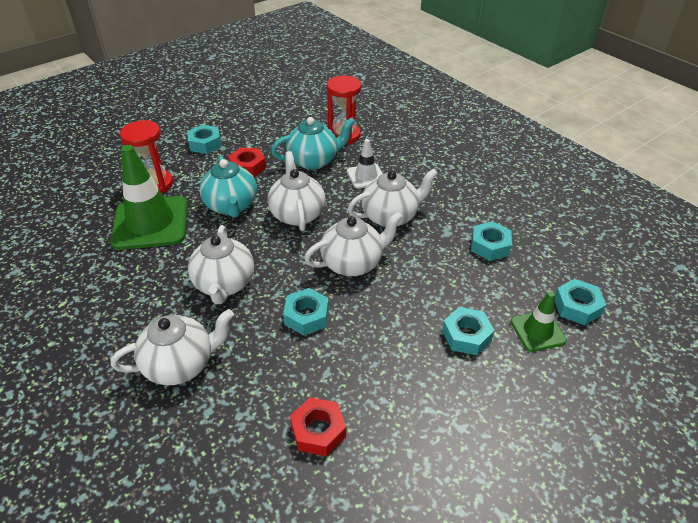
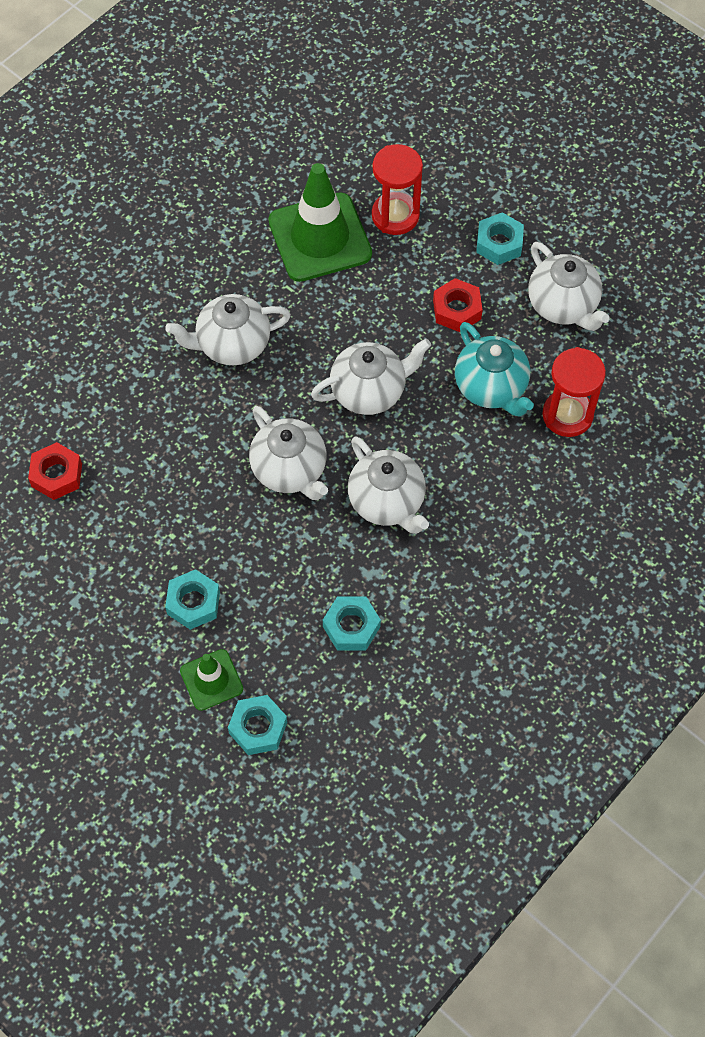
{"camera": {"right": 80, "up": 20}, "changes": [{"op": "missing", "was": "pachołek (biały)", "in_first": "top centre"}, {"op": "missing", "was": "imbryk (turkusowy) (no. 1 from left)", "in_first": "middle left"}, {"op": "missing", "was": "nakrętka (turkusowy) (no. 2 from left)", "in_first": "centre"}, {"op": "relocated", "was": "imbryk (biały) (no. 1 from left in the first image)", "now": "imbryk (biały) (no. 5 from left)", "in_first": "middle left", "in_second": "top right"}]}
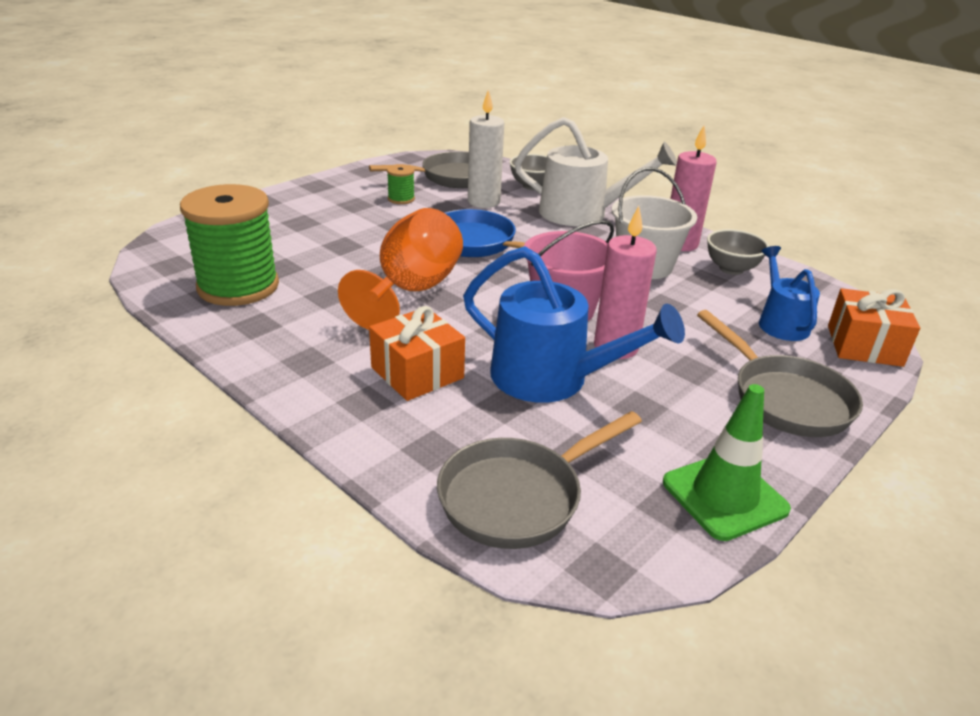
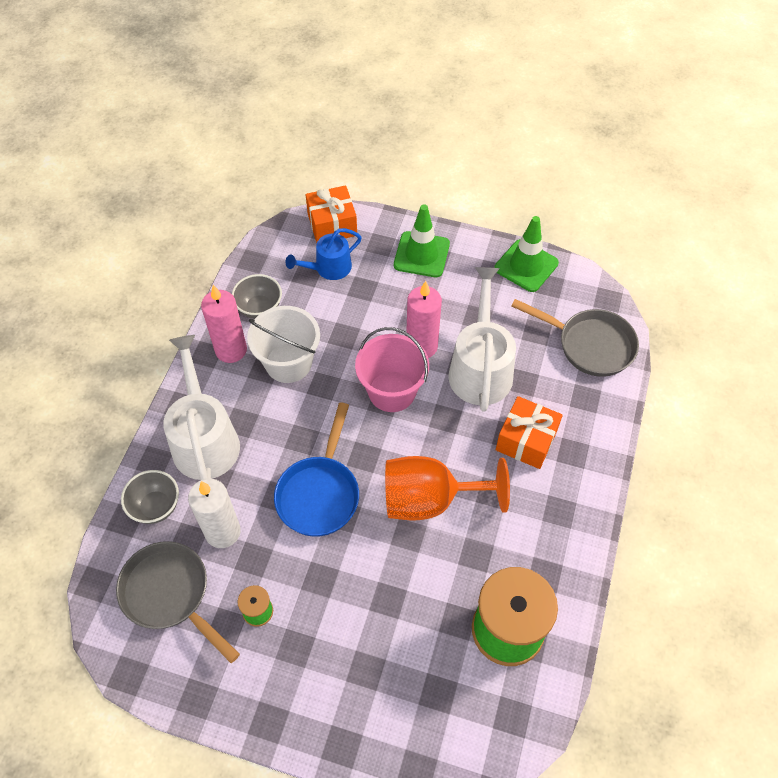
{"camera": {"right": -115, "up": 25}, "changes": [{"op": "colour", "was": "konewka (niebieski) (no. 1 from left)", "now": "konewka (biały) (no. 2 from left)", "in_first": "centre", "in_second": "centre"}, {"op": "exchanged", "was": "patelnia (szary) (no. 3 from left)", "now": "pachołek (zielony) (no. 1 from left)", "in_first": "middle right", "in_second": "top centre"}]}
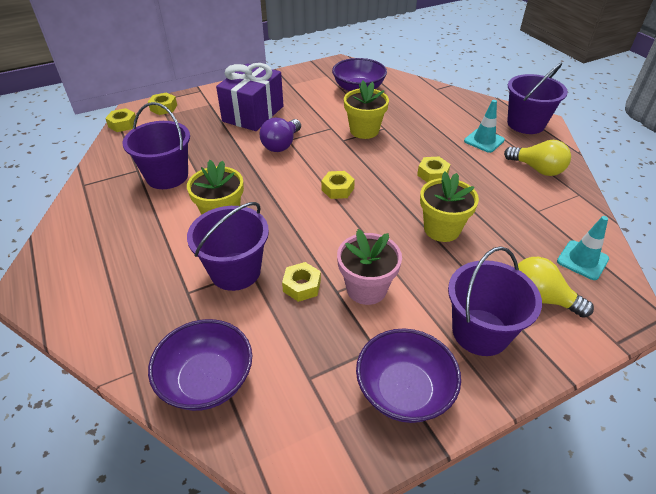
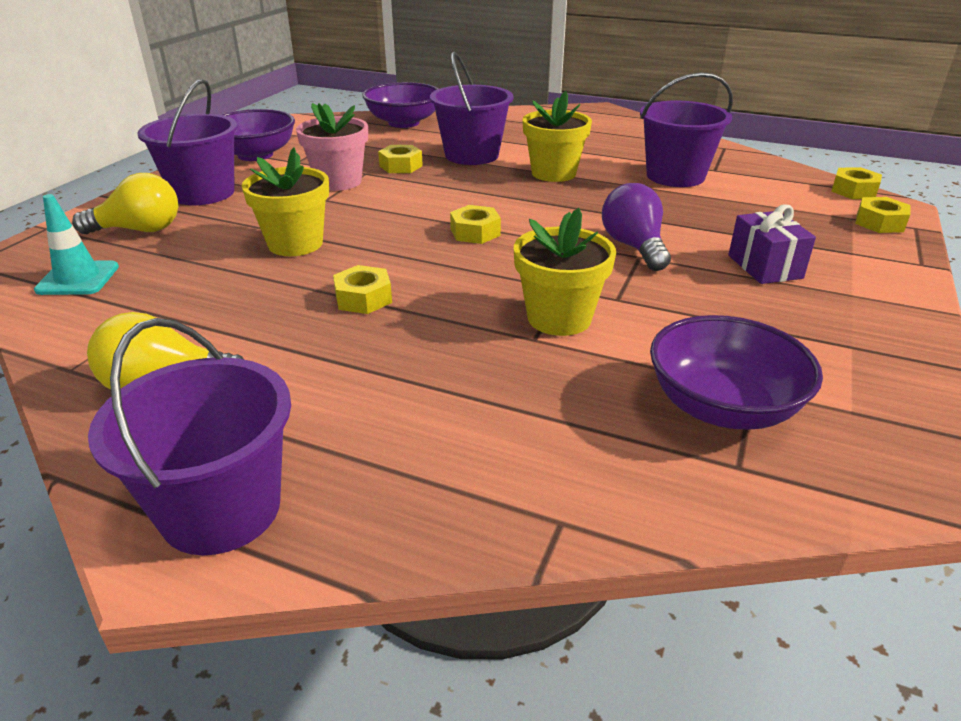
{"camera": {"right": 140, "up": -10}, "changes": [{"op": "size", "was": "prezent (fioletowy)", "in_first": "top centre", "in_second": "middle right", "ratio": 0.57}, {"op": "missing", "was": "pachołek (turkusowy) (no. 1 from left)", "in_first": "top right"}]}
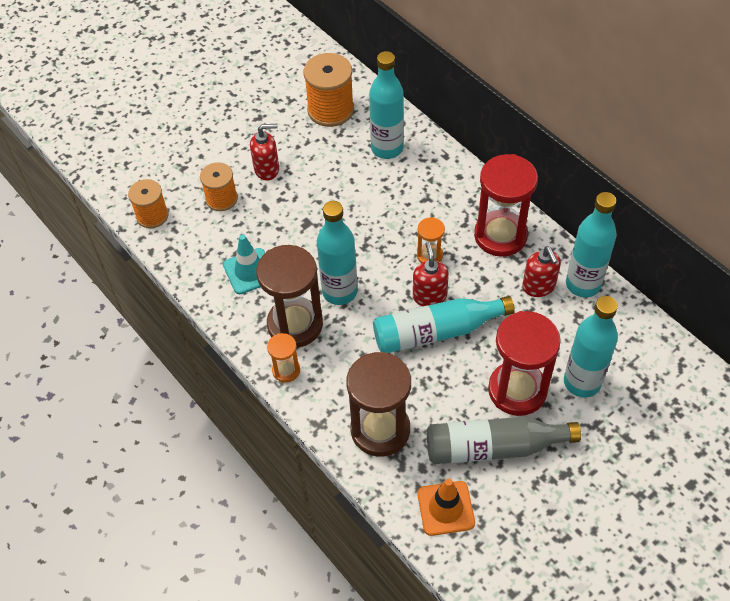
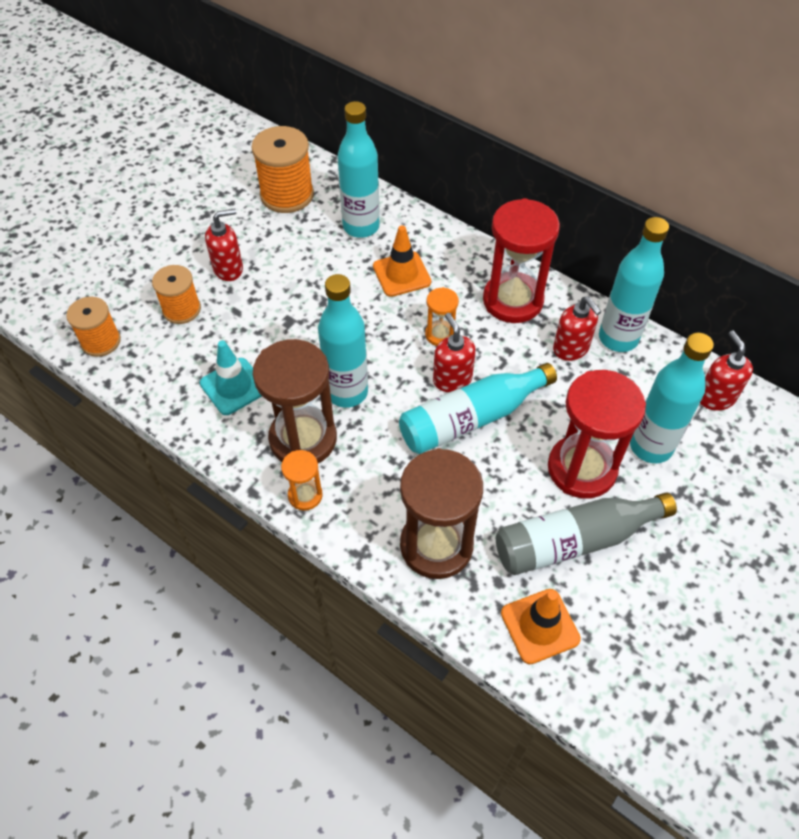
{"camera": {"right": -15, "up": 0}, "changes": [{"op": "appeared", "now": "pachołek (pomarańczowy) (no. 1 from left)", "in_second": "top centre"}, {"op": "appeared", "now": "dozownik mydła (czerwony) (no. 4 from left)", "in_second": "middle right"}]}
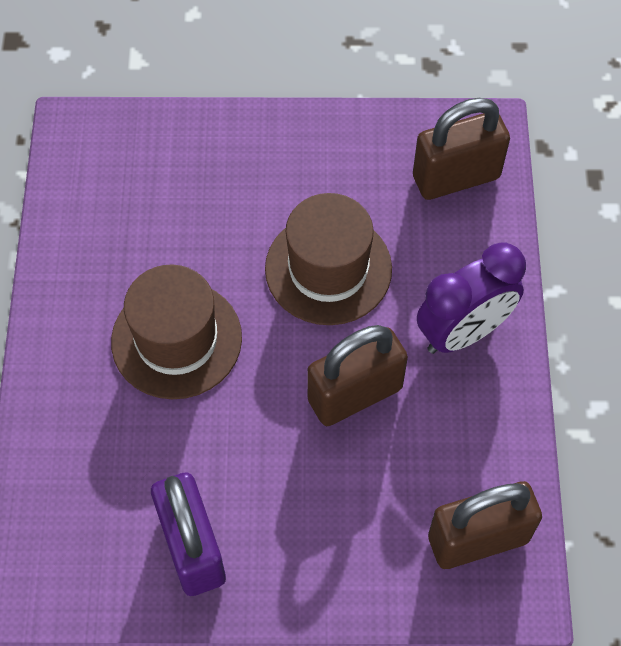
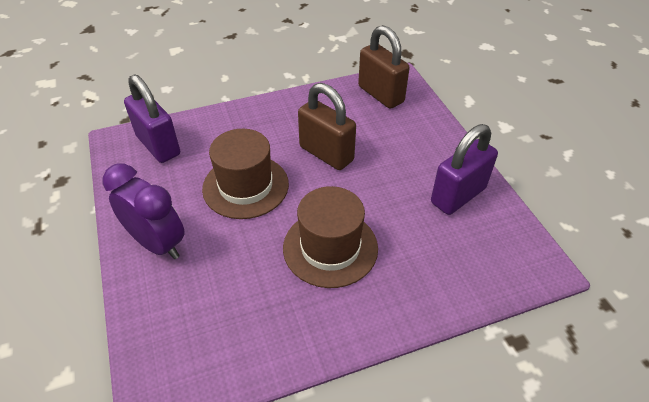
{"camera": {"right": -110, "up": -15}, "changes": [{"op": "colour", "was": "kłódka (brązowy) (no. 2 from left)", "now": "kłódka (fioletowy) (no. 1 from left)", "in_first": "top right", "in_second": "top left"}, {"op": "relocated", "was": "budzik (fioletowy)", "in_first": "middle right", "in_second": "middle left"}]}
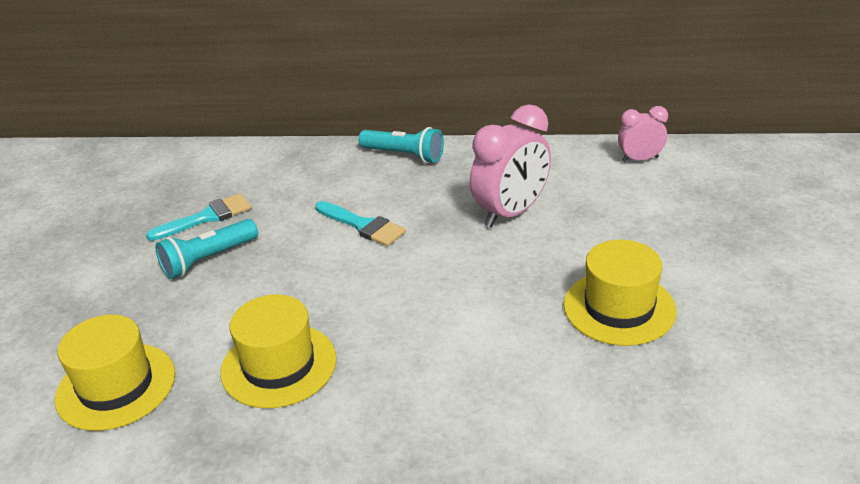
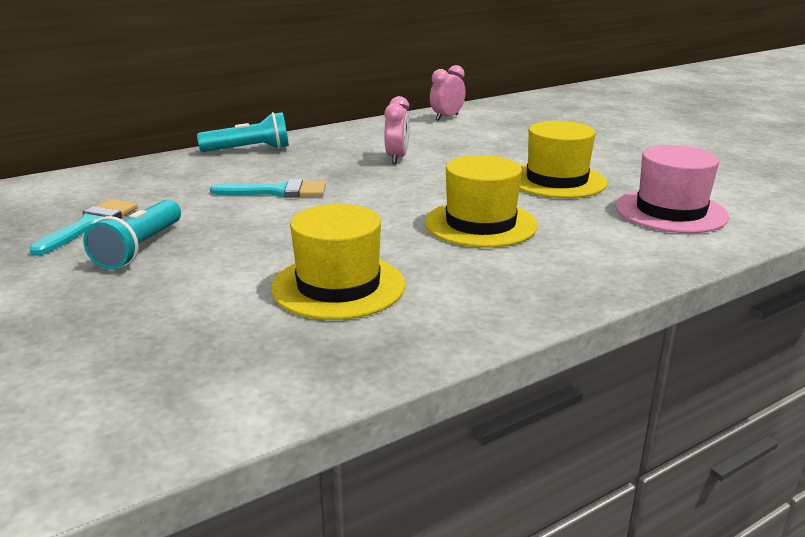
{"camera": {"right": -40, "up": -10}, "changes": [{"op": "size", "was": "budzik (różowy) (no. 1 from left)", "in_first": "centre", "in_second": "top centre", "ratio": 0.57}, {"op": "relocated", "was": "kapelusz (żółty) (no. 1 from left in the first image)", "now": "kapelusz (żółty) (no. 2 from left)", "in_first": "bottom left", "in_second": "centre"}, {"op": "appeared", "now": "kapelusz (różowy)", "in_second": "middle right"}]}
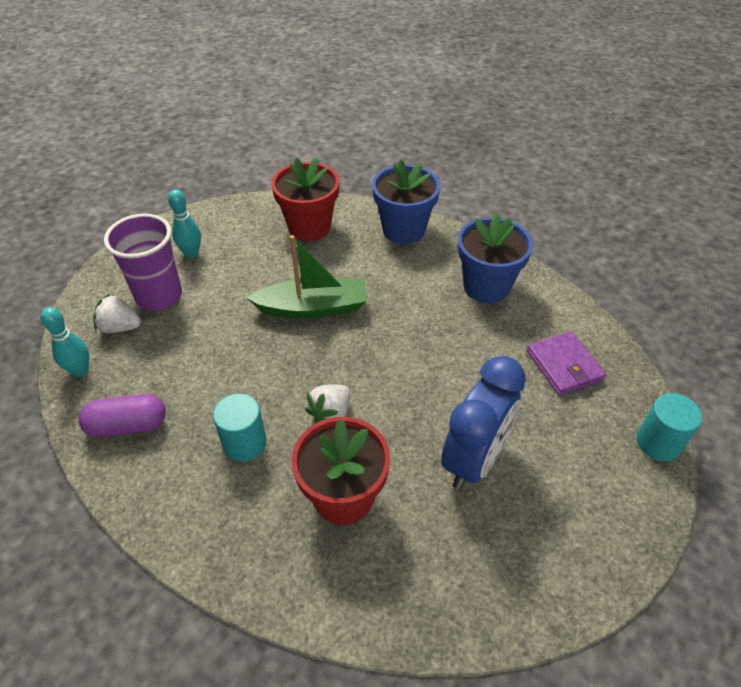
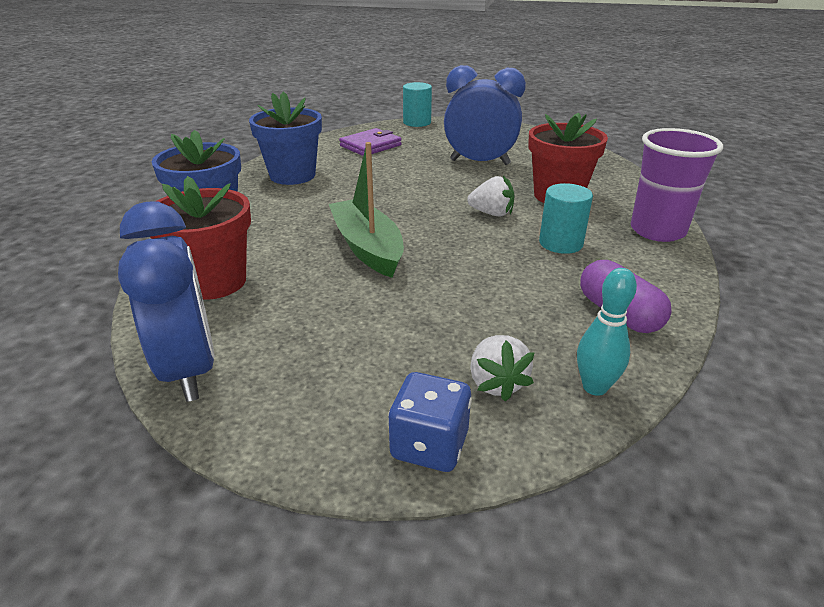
{"camera": {"right": -110, "up": -15}, "changes": [{"op": "missing", "was": "kręgiel (turkusowy) (no. 2 from left)", "in_first": "top left"}, {"op": "relocated", "was": "szklanka (fioletowy)", "in_first": "middle left", "in_second": "top right"}, {"op": "appeared", "now": "budzik (niebieski) (no. 1 from left)", "in_second": "middle left"}, {"op": "appeared", "now": "kostka do gry (niebieski)", "in_second": "bottom centre"}]}
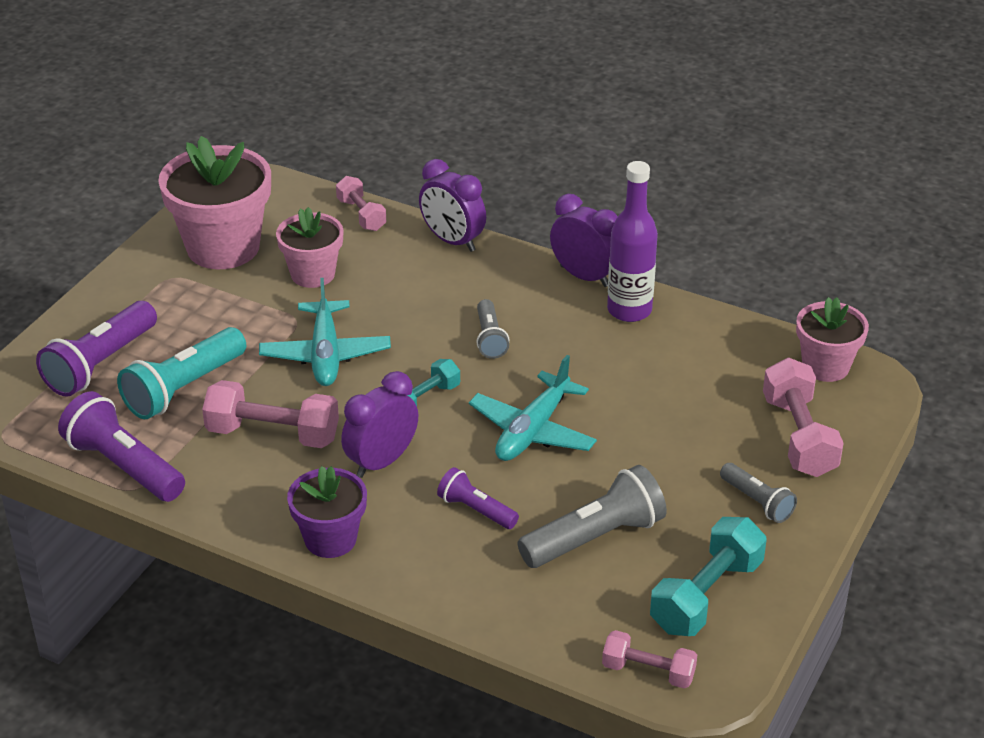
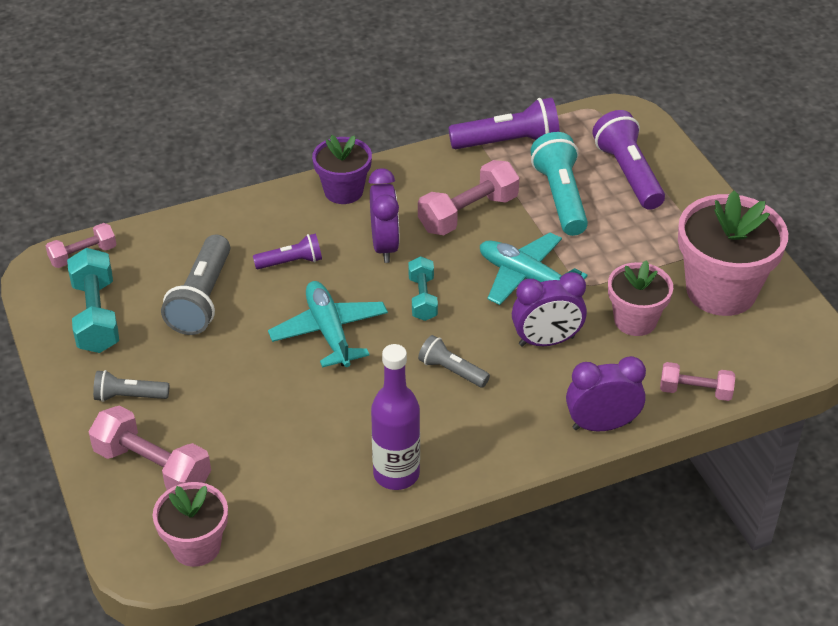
{"camera": {"right": 130, "up": 5}, "changes": [{"op": "relocated", "was": "budzik (fioletowy) (no. 3 from left in the first image)", "now": "budzik (fioletowy) (no. 2 from left)", "in_first": "top centre", "in_second": "centre"}]}
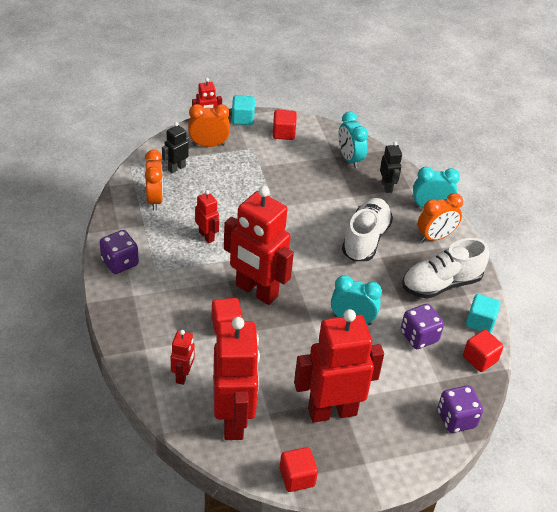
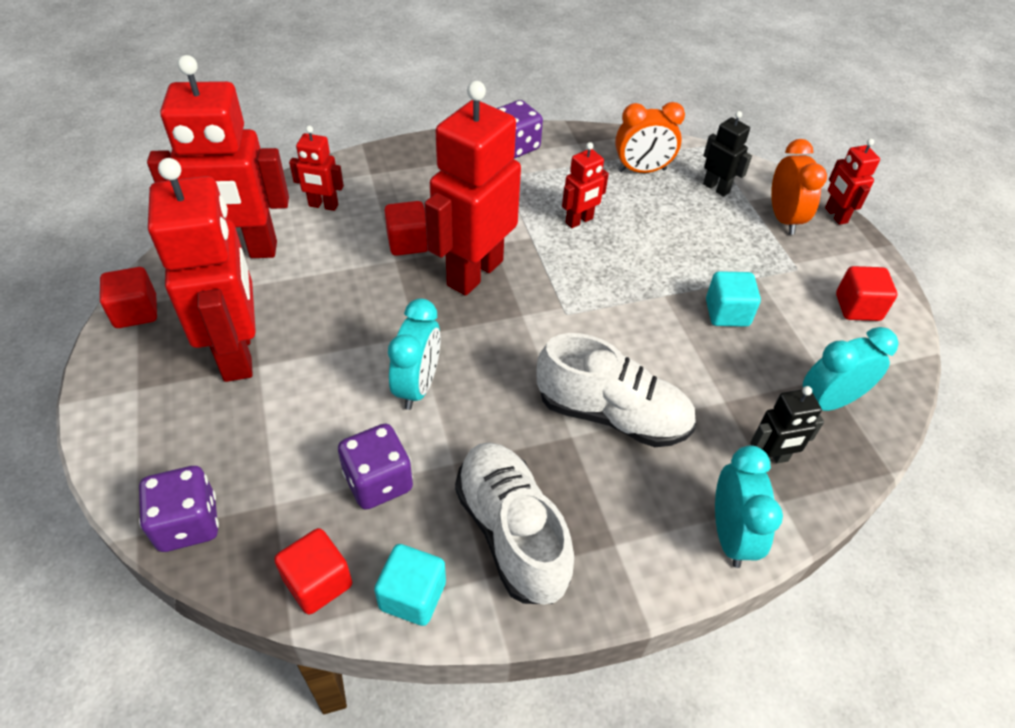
{"camera": {"right": 90, "up": 5}, "changes": [{"op": "relocated", "was": "sześcian (turkusowy) (no. 1 from left in the first image)", "now": "sześcian (turkusowy) (no. 2 from left)", "in_first": "top centre", "in_second": "middle right"}, {"op": "missing", "was": "budzik (pomarańczowy) (no. 3 from left)", "in_first": "middle right"}]}
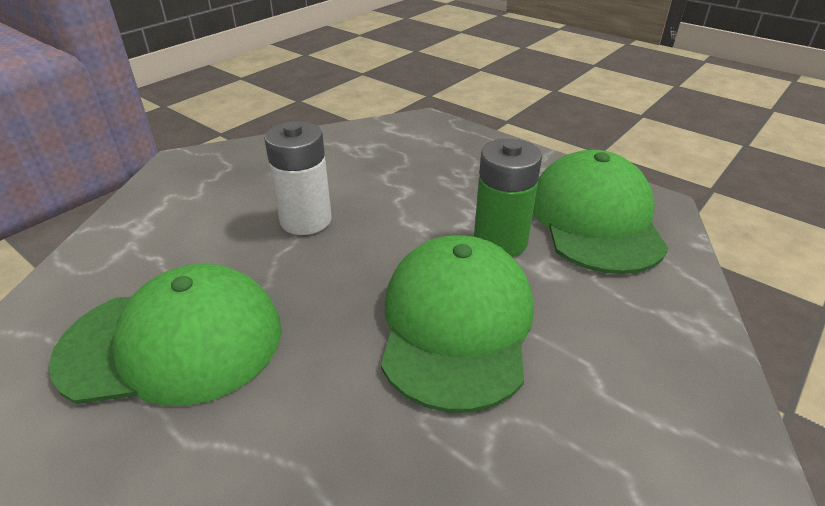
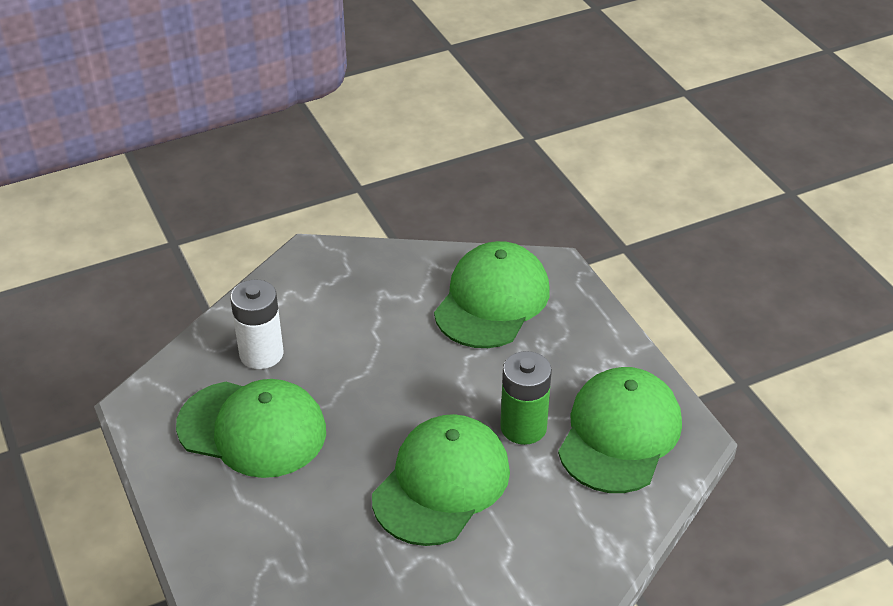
{"camera": {"right": 25, "up": 5}, "changes": [{"op": "relocated", "was": "bateria (biały)", "in_first": "centre", "in_second": "middle left"}, {"op": "appeared", "now": "czapka (zielony) (no. 3 from left)", "in_second": "centre"}]}
